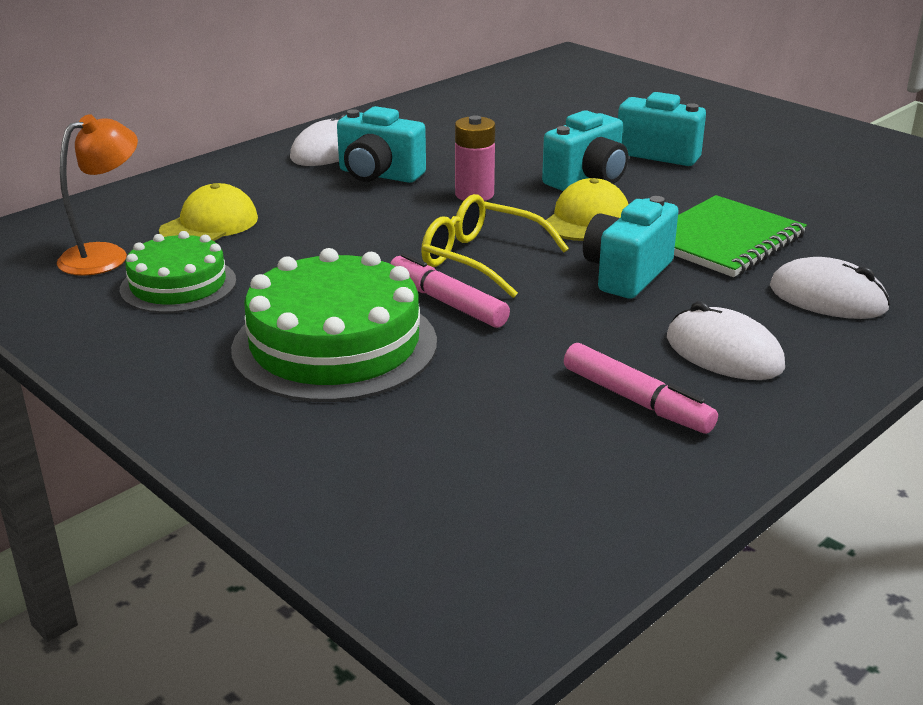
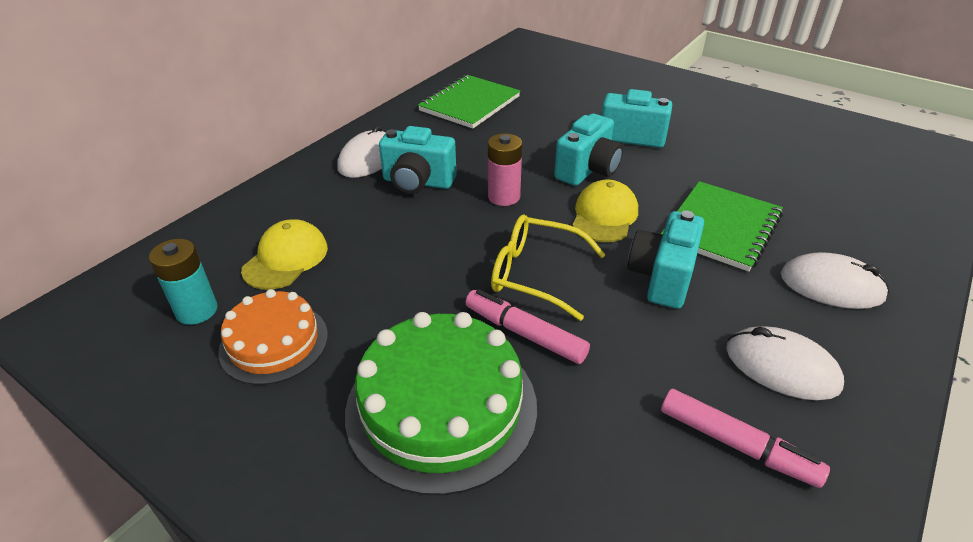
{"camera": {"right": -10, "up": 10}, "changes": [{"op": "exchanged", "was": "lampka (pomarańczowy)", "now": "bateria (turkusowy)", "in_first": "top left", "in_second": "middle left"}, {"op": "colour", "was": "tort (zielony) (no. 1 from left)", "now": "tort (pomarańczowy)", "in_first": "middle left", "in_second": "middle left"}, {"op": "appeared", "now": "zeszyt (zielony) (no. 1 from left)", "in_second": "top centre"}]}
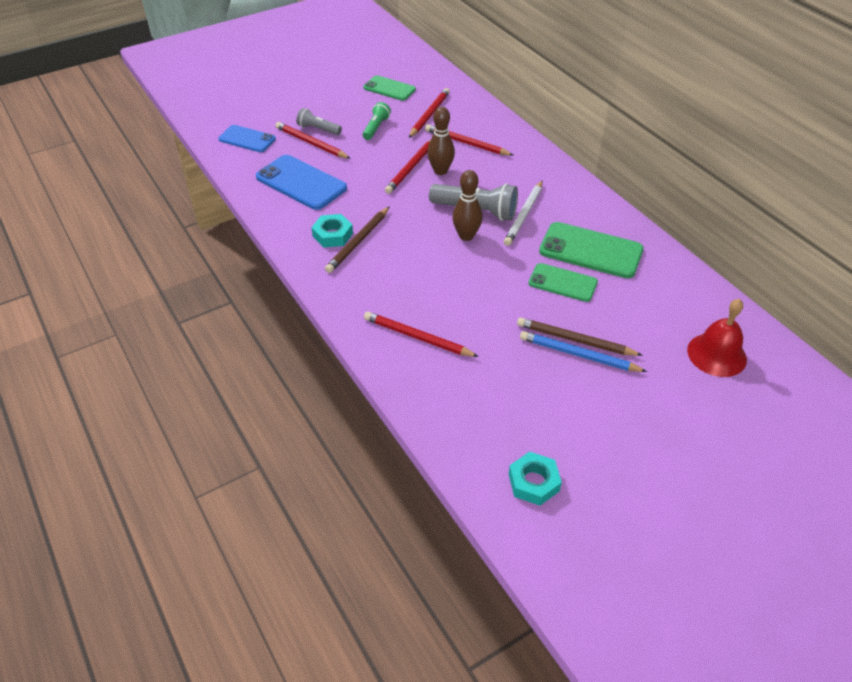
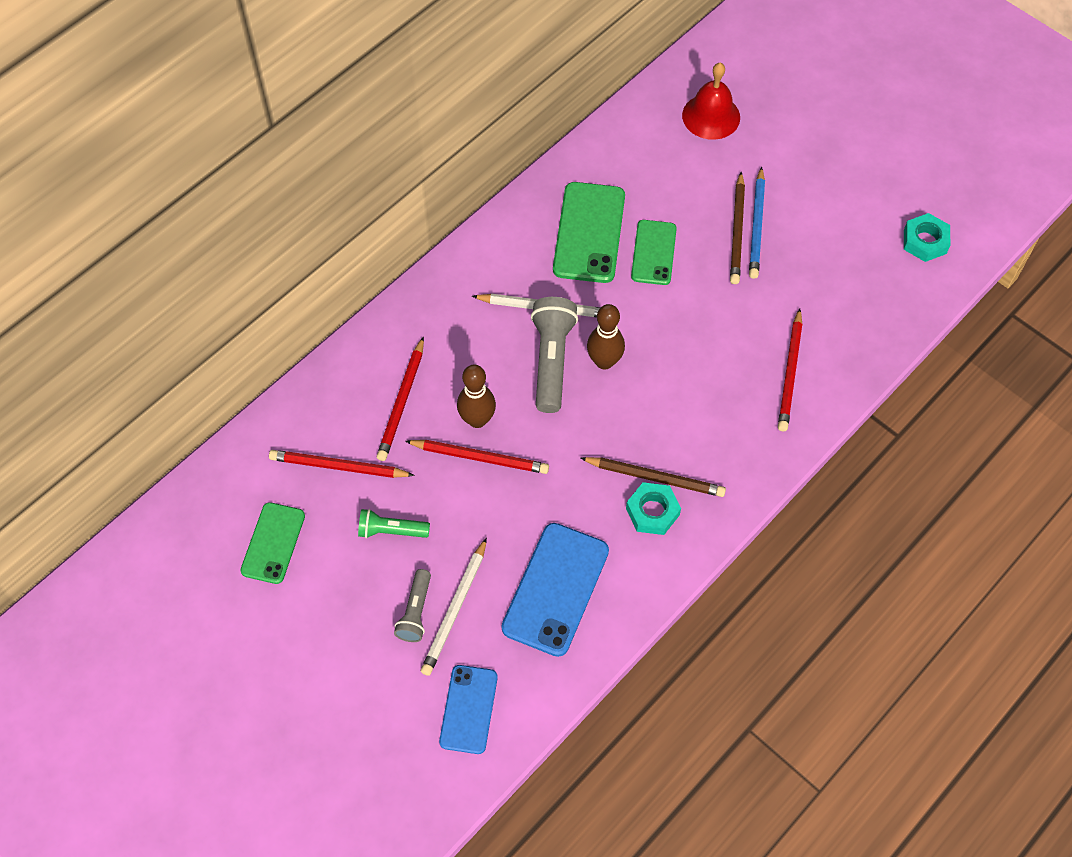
{"camera": {"right": -105, "up": 15}, "changes": [{"op": "colour", "was": "ołówek (czerwony) (no. 1 from left)", "now": "ołówek (biały) (no. 1 from left)", "in_first": "top centre", "in_second": "bottom centre"}]}
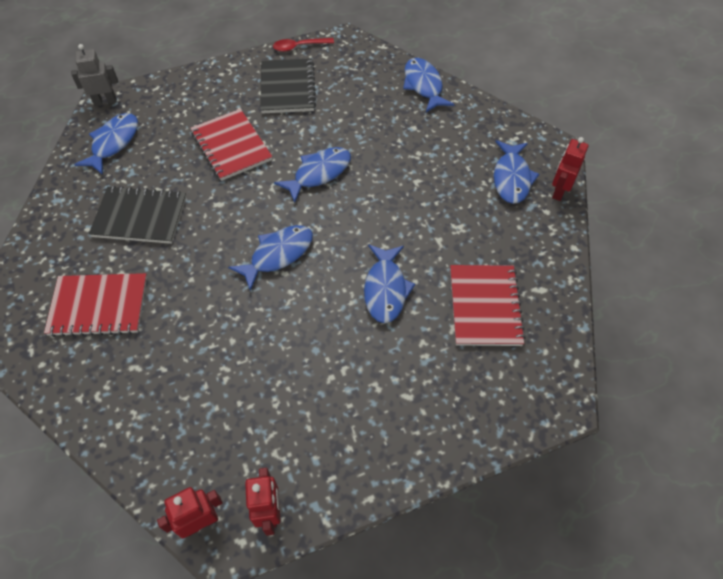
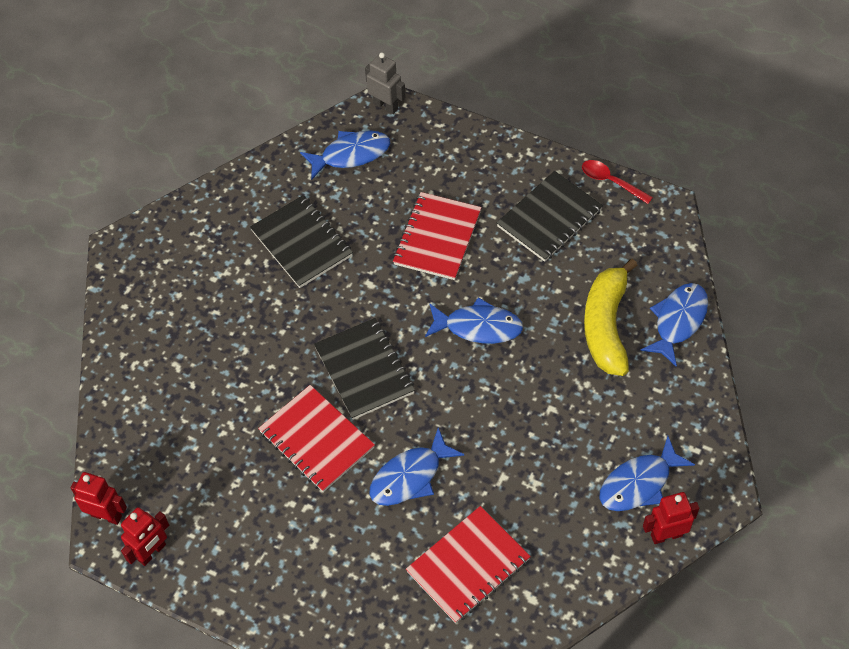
{"camera": {"right": 50, "up": 0}, "changes": [{"op": "exchanged", "was": "ryba (niebieski) (no. 2 from left)", "now": "zeszyt (czarny) (no. 2 from left)", "in_first": "centre", "in_second": "centre"}, {"op": "relocated", "was": "zeszyt (czerwony) (no. 1 from left)", "in_first": "middle left", "in_second": "bottom centre"}, {"op": "appeared", "now": "banan (żółty)", "in_second": "middle right"}]}
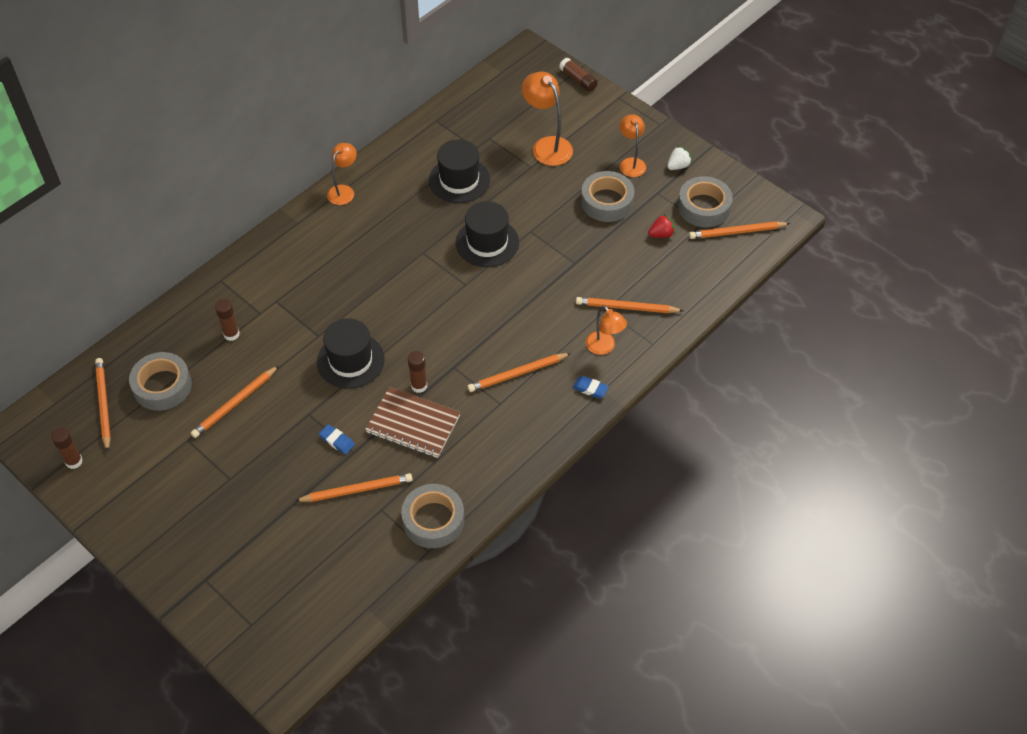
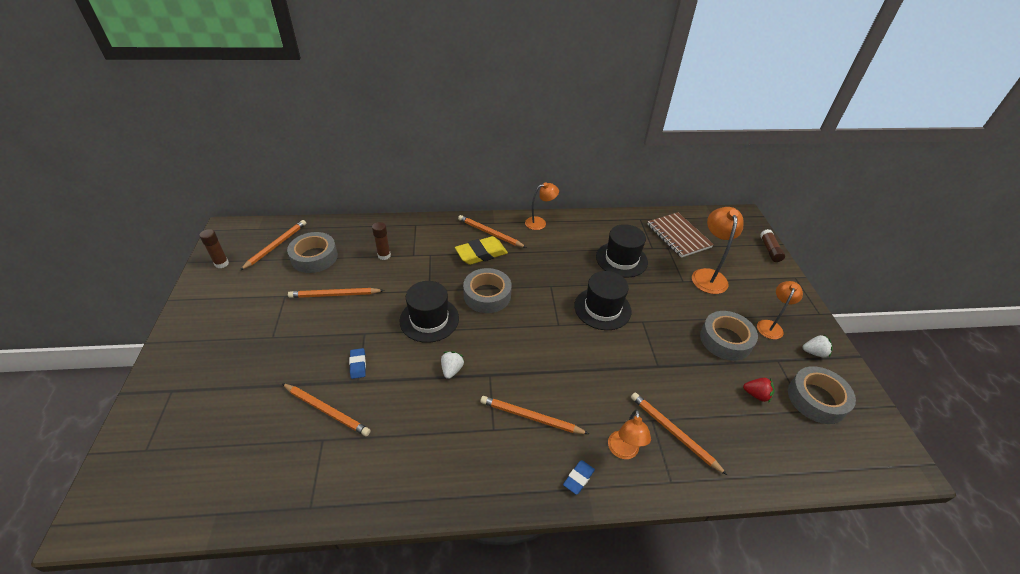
{"camera": {"right": 40, "up": -10}, "changes": [{"op": "relocated", "was": "ołówek (pomarańczowy) (no. 6 from left in the first image)", "now": "ołówek (pomarańczowy) (no. 4 from left)", "in_first": "top right", "in_second": "centre"}, {"op": "exchanged", "was": "klej w sztyfcie (brązowy) (no. 3 from left)", "now": "truskawka (biały) (no. 1 from left)", "in_first": "centre", "in_second": "centre"}, {"op": "spun", "was": "gumka do mazania (niebieski) (no. 2 from left)", "in_first": "centre", "in_second": "bottom centre", "clockwise": 60}, {"op": "relocated", "was": "zeszyt (brązowy)", "in_first": "centre", "in_second": "middle right"}, {"op": "relocated", "was": "taśma klejąca (szary) (no. 2 from left)", "in_first": "bottom centre", "in_second": "centre"}, {"op": "appeared", "now": "gumka do mazania (żółty)", "in_second": "centre"}]}
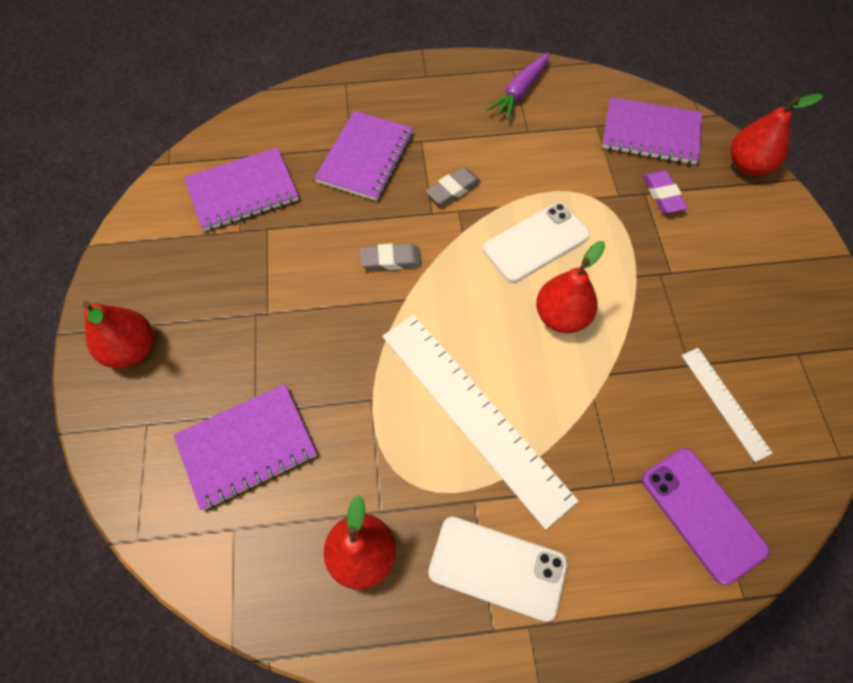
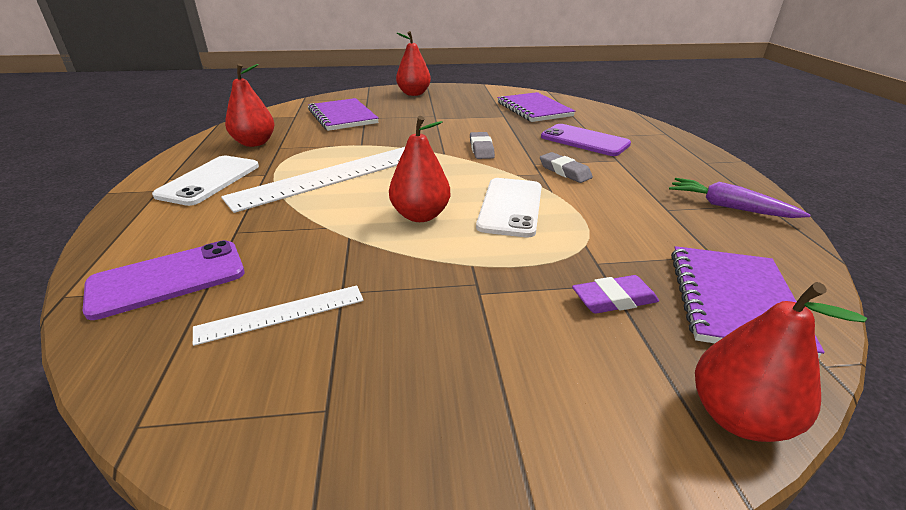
{"camera": {"right": 90, "up": -30}, "changes": [{"op": "exchanged", "was": "zeszyt (fioletowy) (no. 3 from left)", "now": "telefon (fioletowy) (no. 2 from left)", "in_first": "top centre", "in_second": "top centre"}, {"op": "spun", "was": "telefon (biały) (no. 2 from left)", "in_first": "centre", "in_second": "centre", "clockwise": 45}]}
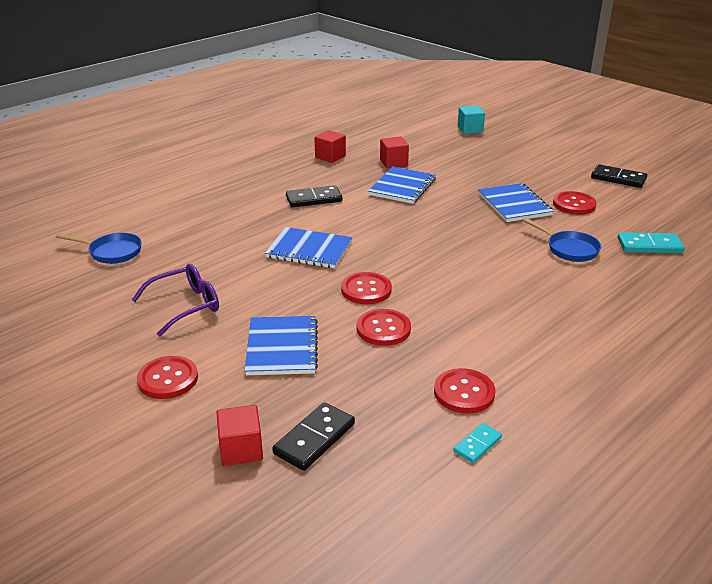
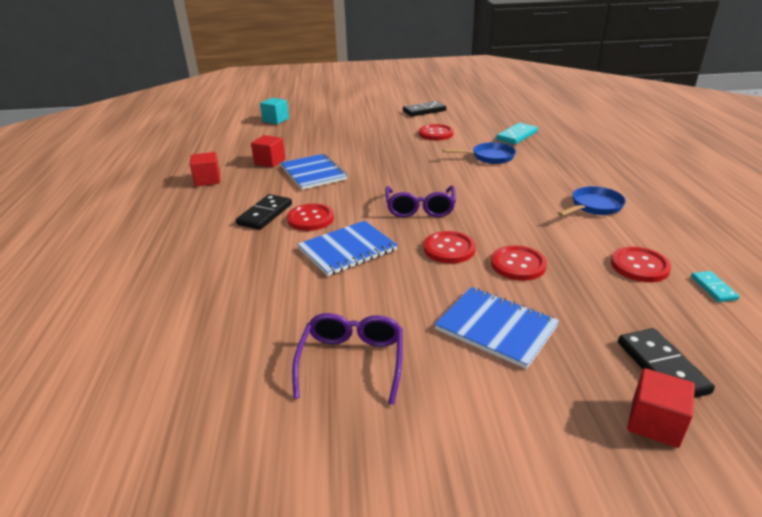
{"camera": {"right": -50, "up": 0}, "changes": [{"op": "missing", "was": "zeszyt (niebieski) (no. 4 from left)", "in_first": "middle right"}, {"op": "relocated", "was": "patelnia (niebieski) (no. 1 from left in the first image)", "now": "patelnia (niebieski) (no. 2 from left)", "in_first": "middle left", "in_second": "middle right"}, {"op": "relocated", "was": "guzik (czerwony) (no. 1 from left)", "in_first": "middle left", "in_second": "centre"}, {"op": "appeared", "now": "okulary (fioletowy) (no. 2 from left)", "in_second": "centre"}]}
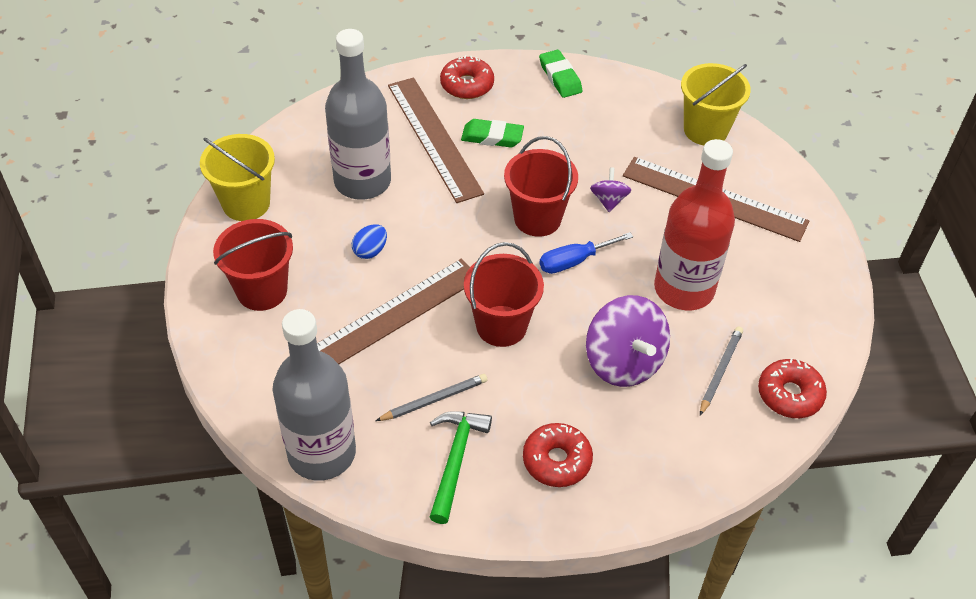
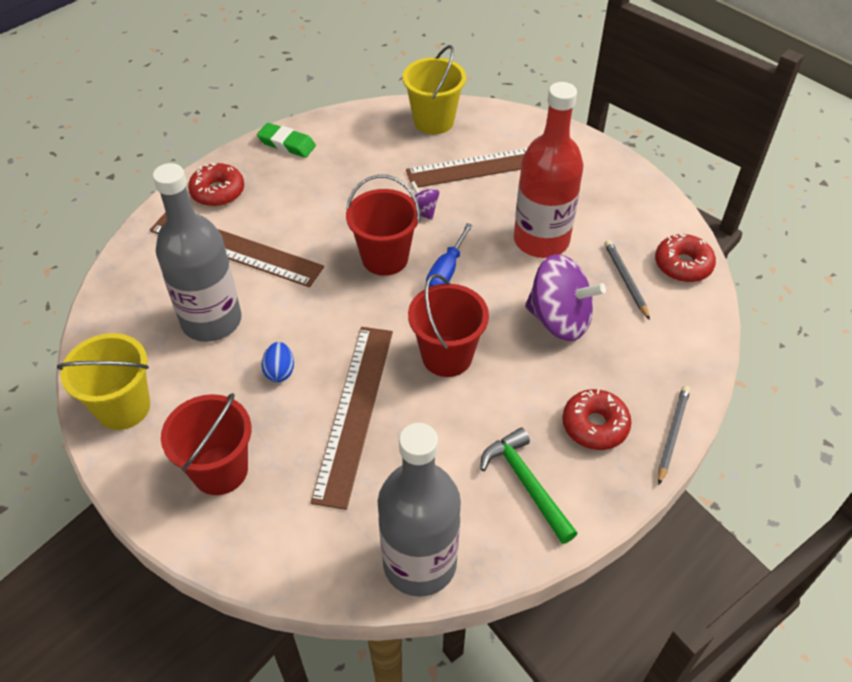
{"camera": {"right": -40, "up": 0}, "changes": [{"op": "missing", "was": "gumka do mazania (zielony) (no. 1 from left)", "in_first": "top centre"}, {"op": "relocated", "was": "ołówek (szary) (no. 1 from left in the first image)", "now": "ołówek (szary) (no. 2 from left)", "in_first": "centre", "in_second": "middle right"}]}
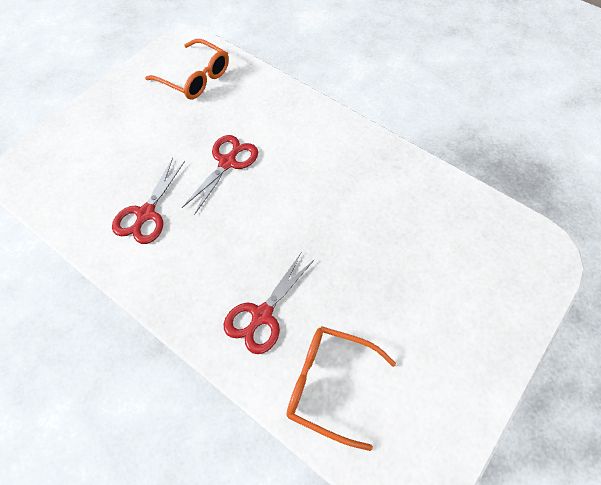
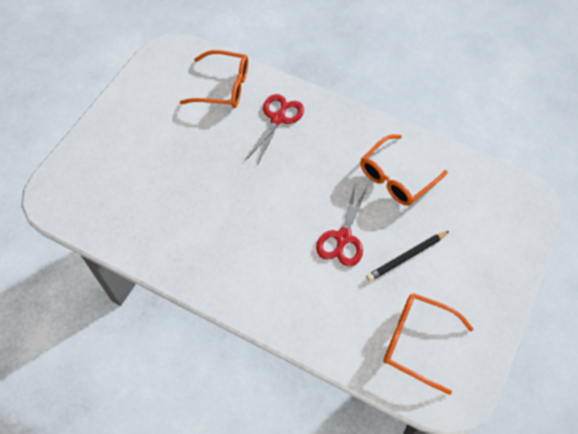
{"camera": {"right": 170, "up": 0}, "changes": [{"op": "exchanged", "was": "nożyczki (czerwony) (no. 1 from left)", "now": "okulary (pomarańczowy) (no. 2 from left)", "in_first": "middle left", "in_second": "middle right"}, {"op": "appeared", "now": "ołówek (czarny)", "in_second": "middle right"}]}
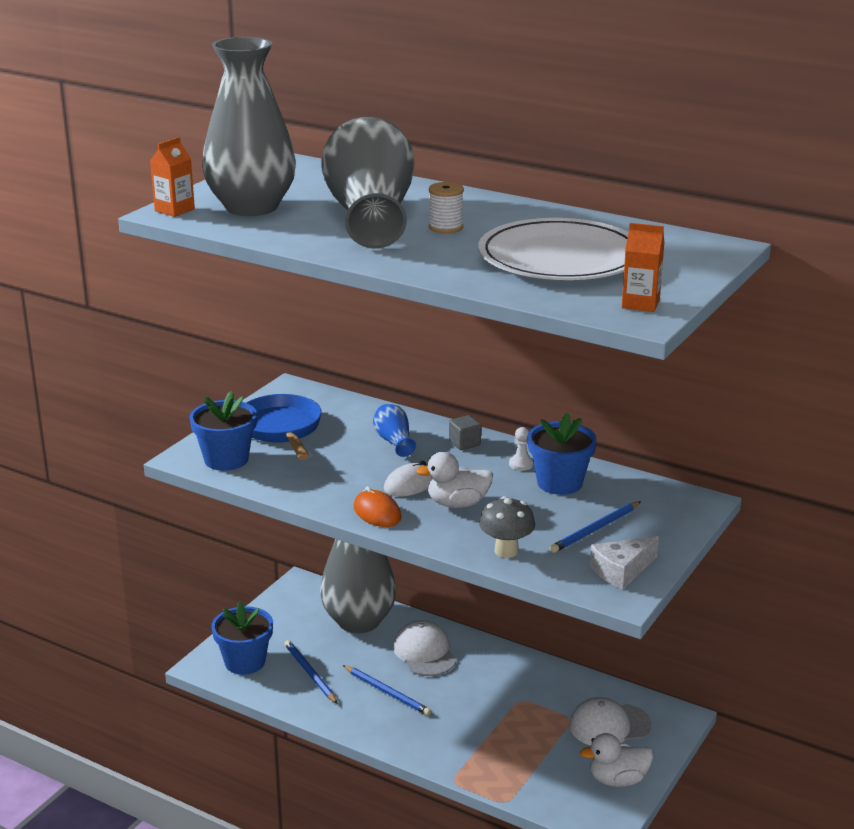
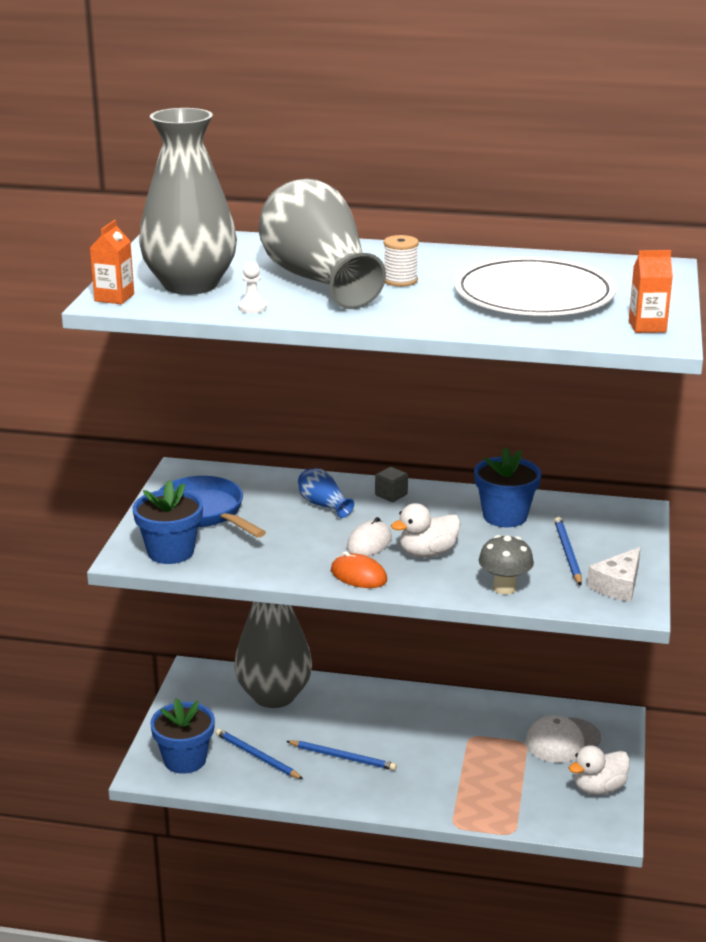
{"camera": {"right": -20, "up": 0}, "changes": [{"op": "relocated", "was": "pionek (biały)", "in_first": "centre", "in_second": "top centre"}, {"op": "spun", "was": "ołówek (niebieski) (no. 3 from left)", "in_first": "middle right", "in_second": "middle right", "clockwise": 150}, {"op": "missing", "was": "czapka (biały) (no. 1 from left)", "in_first": "bottom centre"}]}
